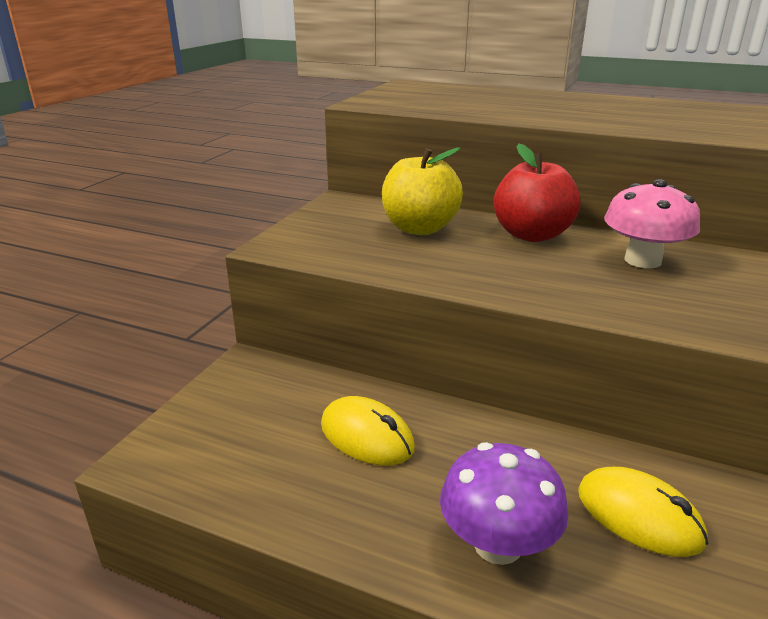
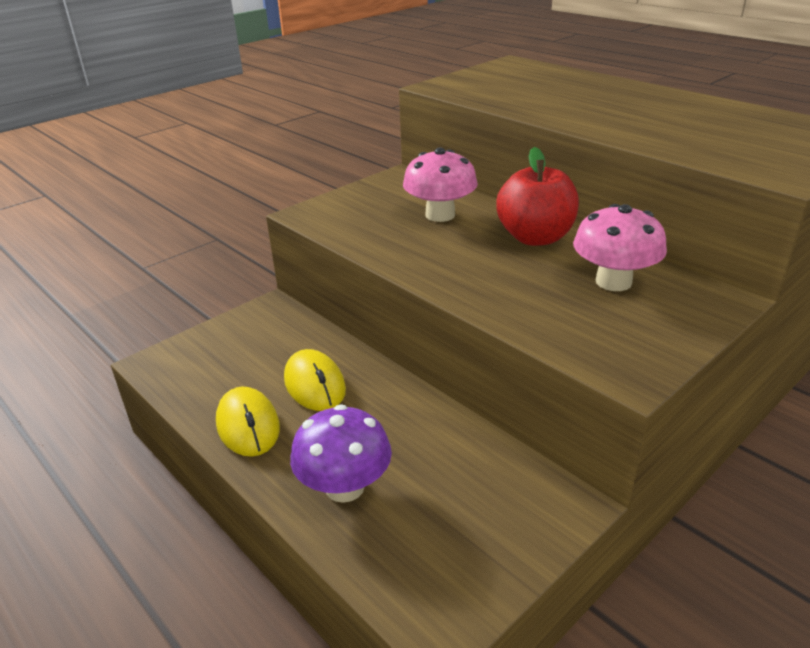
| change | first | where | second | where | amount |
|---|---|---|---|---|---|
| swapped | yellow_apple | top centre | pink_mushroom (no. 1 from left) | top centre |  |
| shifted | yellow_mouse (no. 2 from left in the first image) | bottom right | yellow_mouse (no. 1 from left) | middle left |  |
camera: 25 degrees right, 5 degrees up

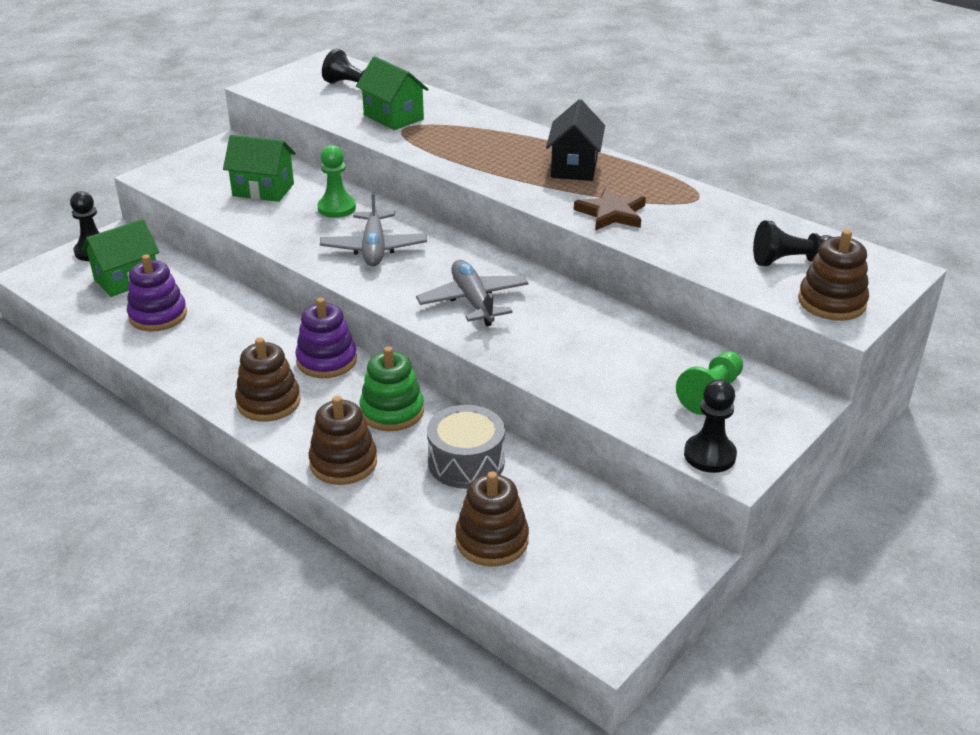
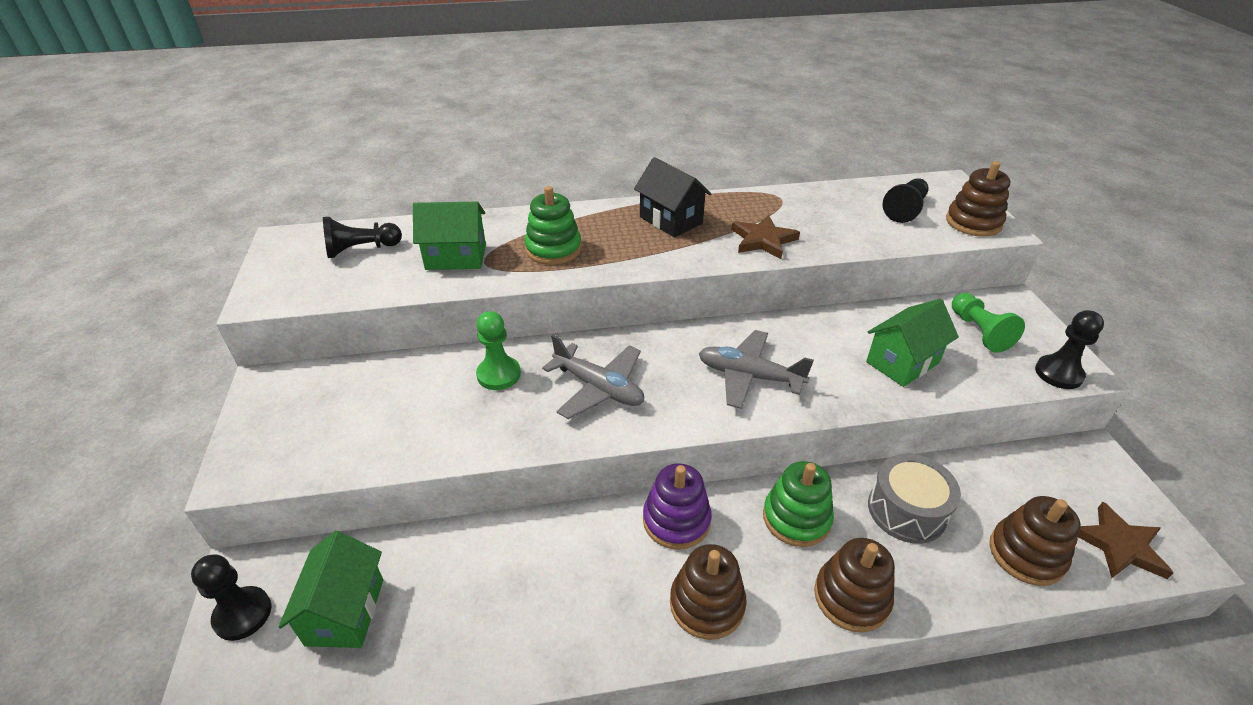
| change | first | where | second | where | amount |
|---|---|---|---|---|---|
| shifted | green_house (no. 2 from left in the first image) | top left | green_house (no. 3 from left) | middle right |  |
| gone | purple_stacking_toy (no. 1 from left) | middle left |  |  |  |
| new |  |  | green_stacking_toy (no. 1 from left) | top centre |  |
| new |  |  | brown_star (no. 2 from left) | bottom right |  |
camera: 50 degrees left, 5 degrees up

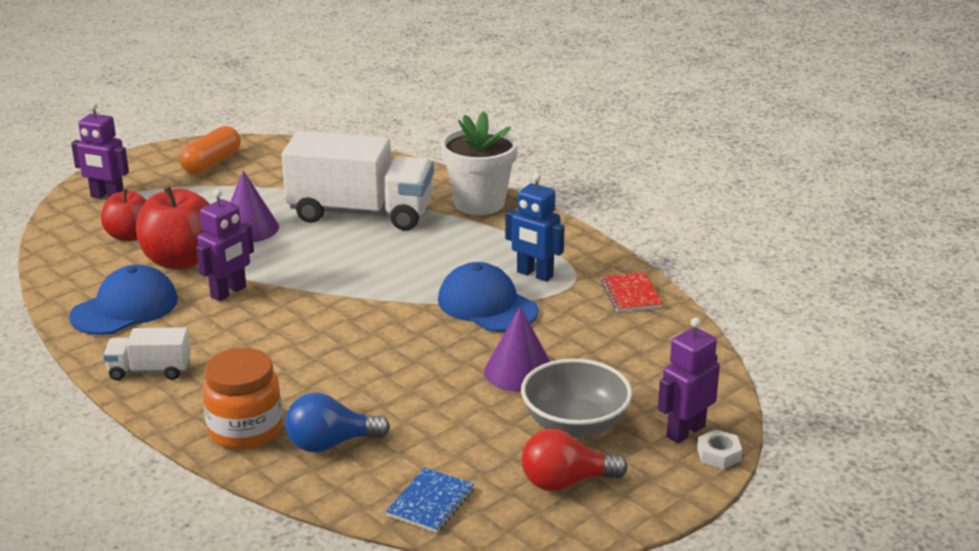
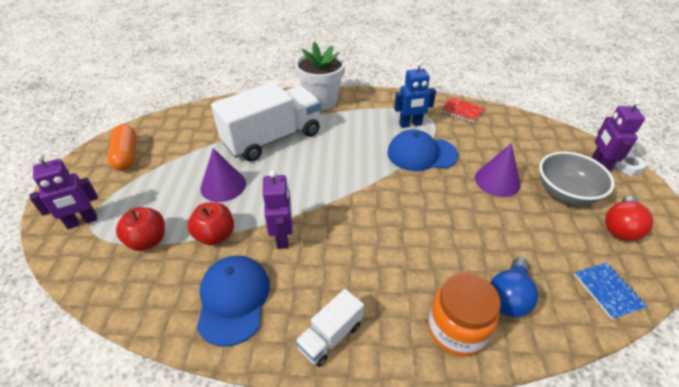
| change | first | where | second | where | amount |
|---|---|---|---|---|---|
| scaled | red_apple (no. 2 from left) | middle left |  | middle left | x0.65 |
camera: 45 degrees left, 15 degrees up

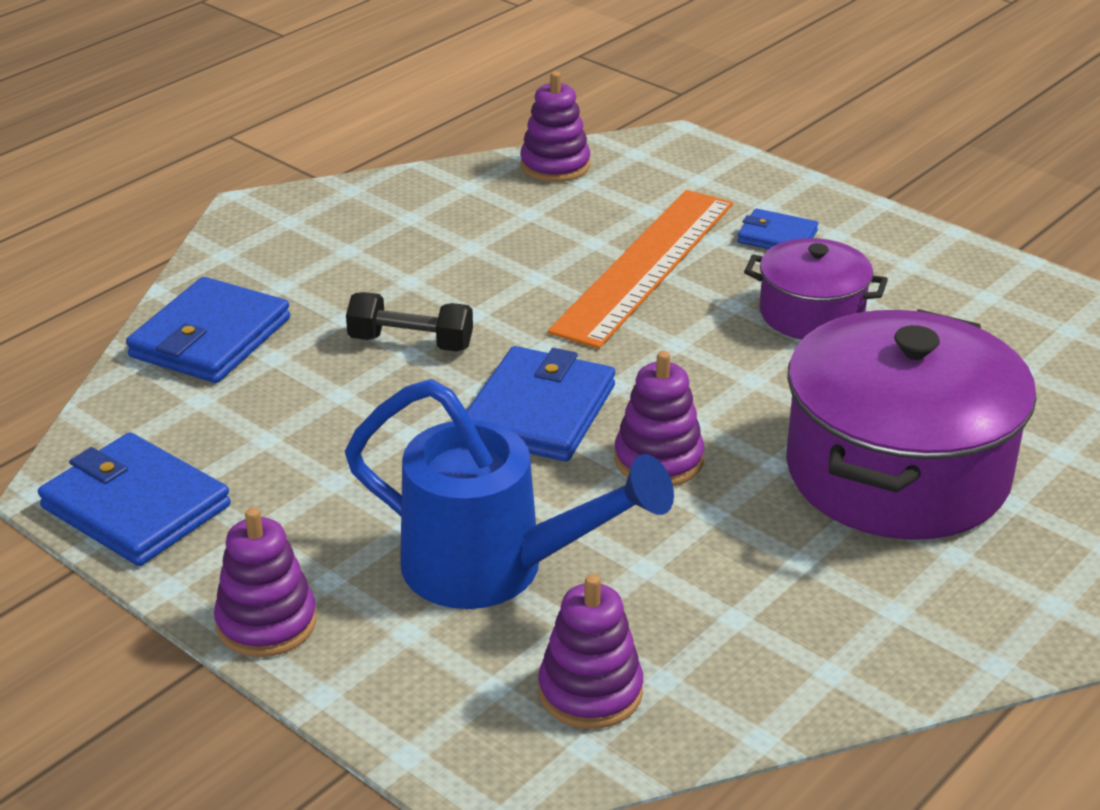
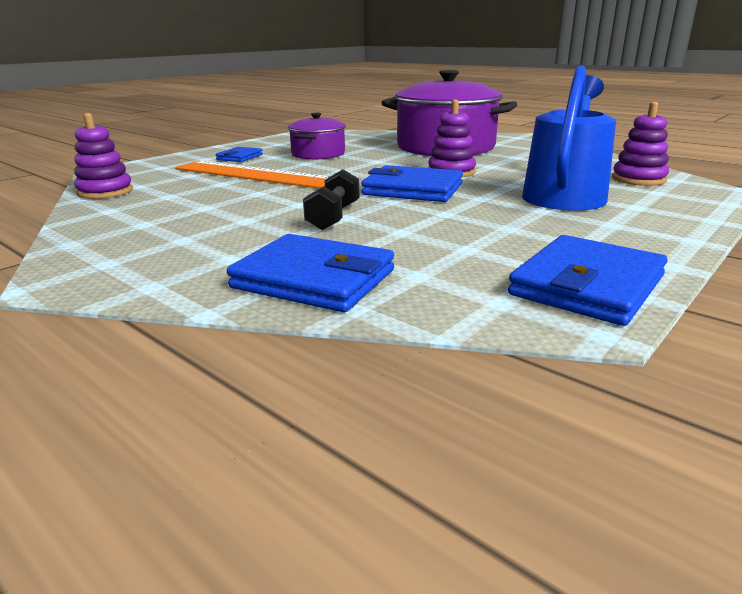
| change | first | where | second | where | amount |
|---|---|---|---|---|---|
| gone | purple_stacking_toy (no. 1 from left) | bottom left |  |  |  |
camera: 90 degrees left, 10 degrees down

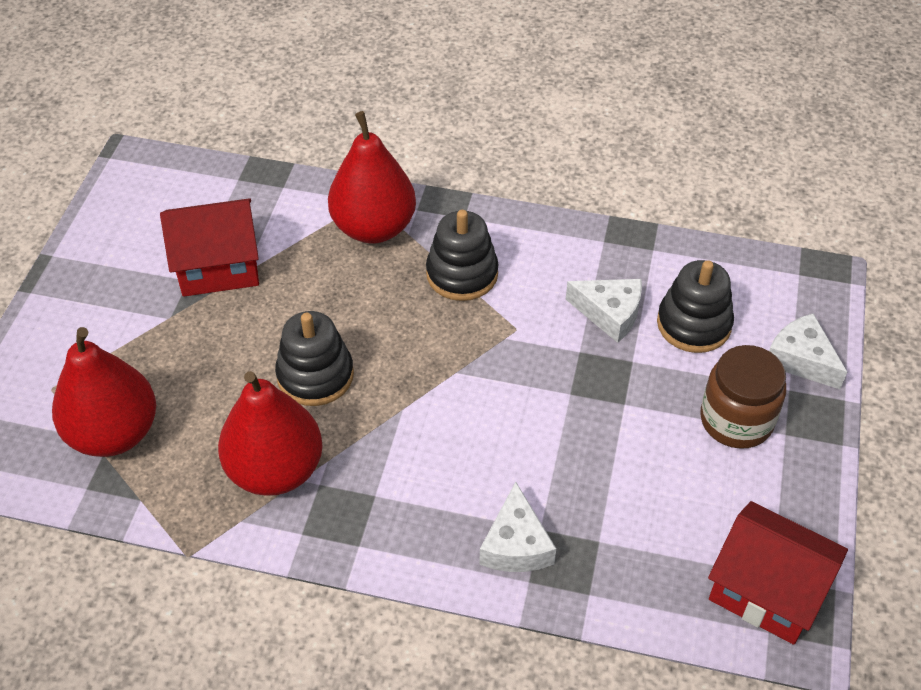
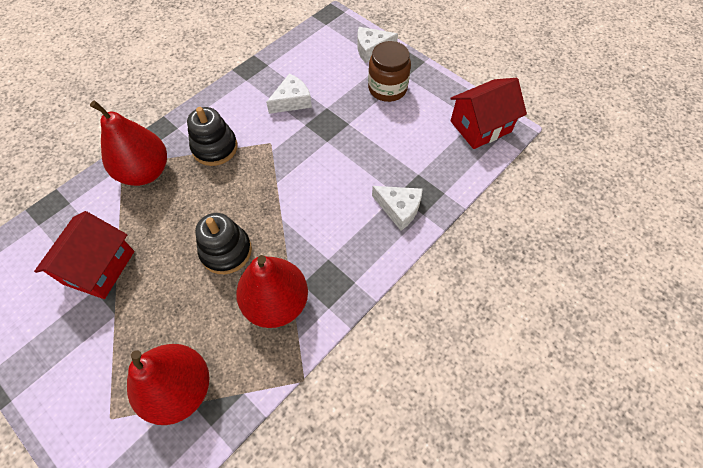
| change | first | where | second | where | amount |
|---|---|---|---|---|---|
| gone | black_stacking_toy (no. 3 from left) | middle right |  |  |  |
camera: 60 degrees left, 10 degrees up

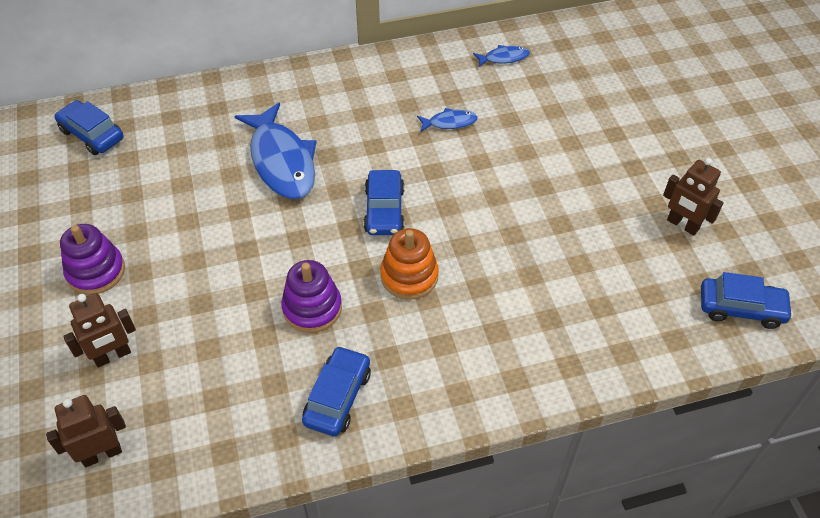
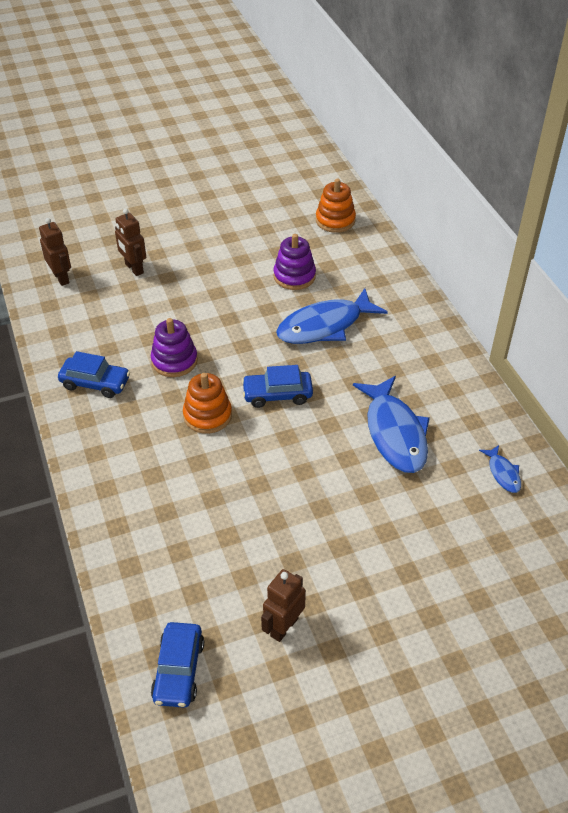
| change | first | where | second | where | amount |
|---|---|---|---|---|---|
| swapped | blue_car (no. 1 from left) | top left | orange_stacking_toy (no. 2 from left) | top centre |  |
| scaled | blue_fish (no. 2 from left) | top centre |  | middle right | x2.17 |
| shifted | purple_stacking_toy (no. 1 from left in the first image) | middle left | purple_stacking_toy (no. 2 from left) | top centre |  |
camera: 85 degrees right, 5 degrees down

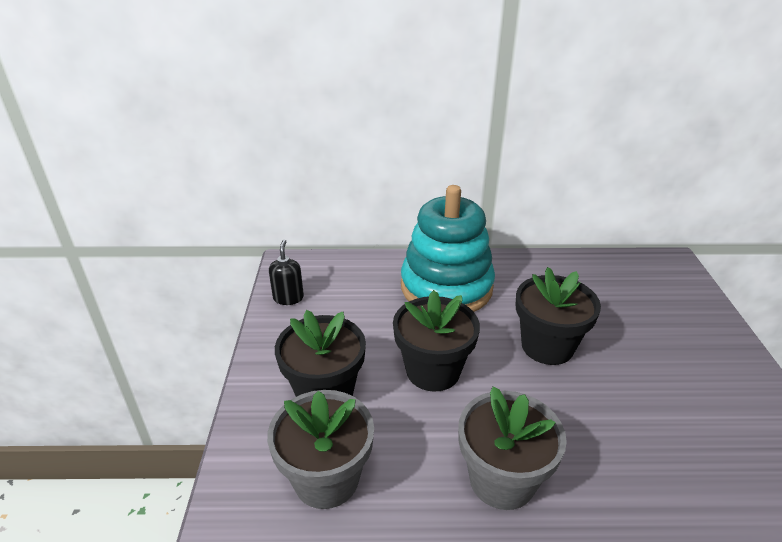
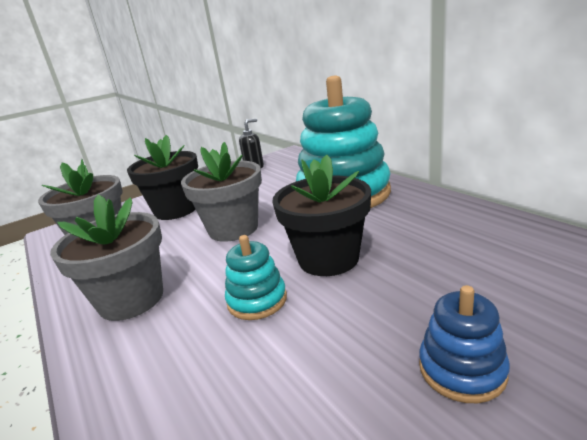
| change | first | where | second | where | amount |
|---|---|---|---|---|---|
| repainted | black_flower_pot (no. 2 from left) | centre | grey_flower_pot (no. 3 from left) | centre |  |
| new |  |  | turquoise_stacking_toy (no. 1 from left) | centre |  |
| new |  |  | blue_stacking_toy | bottom right |  |
camera: 60 degrees right, 10 degrees down

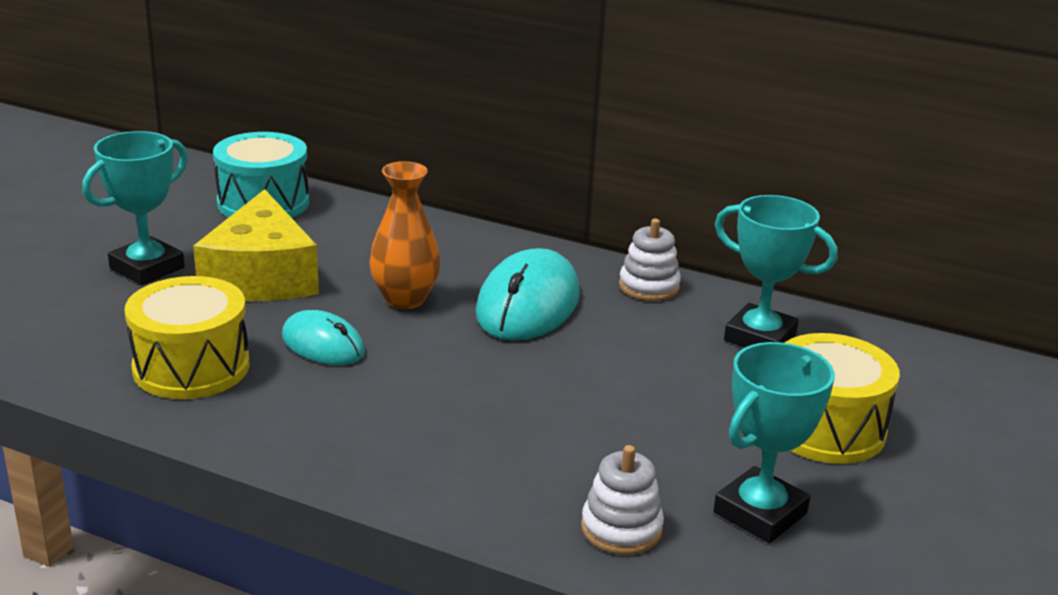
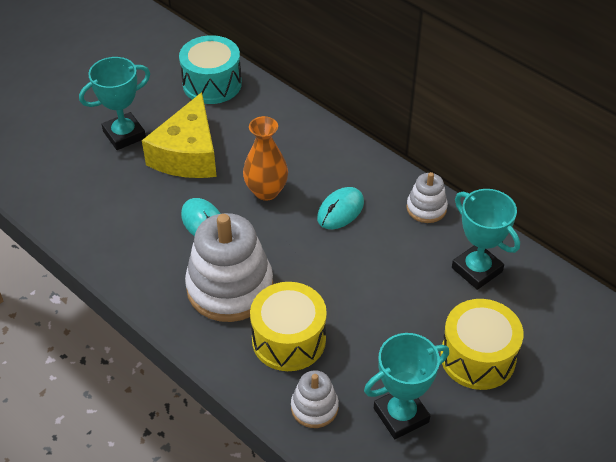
| change | first | where | second | where | amount |
|---|---|---|---|---|---|
| scaled | turquoise_mouse (no. 2 from left) | centre |  | centre | x0.60 |
| shifted | yellow_drum (no. 1 from left) | middle left |  | bottom centre |  |
| new |  |  | white_stacking_toy (no. 1 from left) | centre |  |
camera: 20 degrees right, 20 degrees up

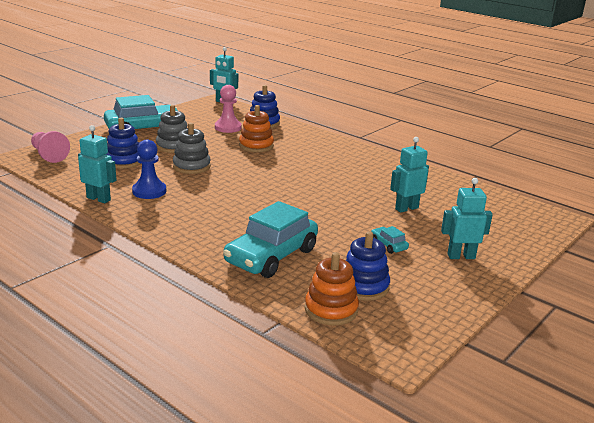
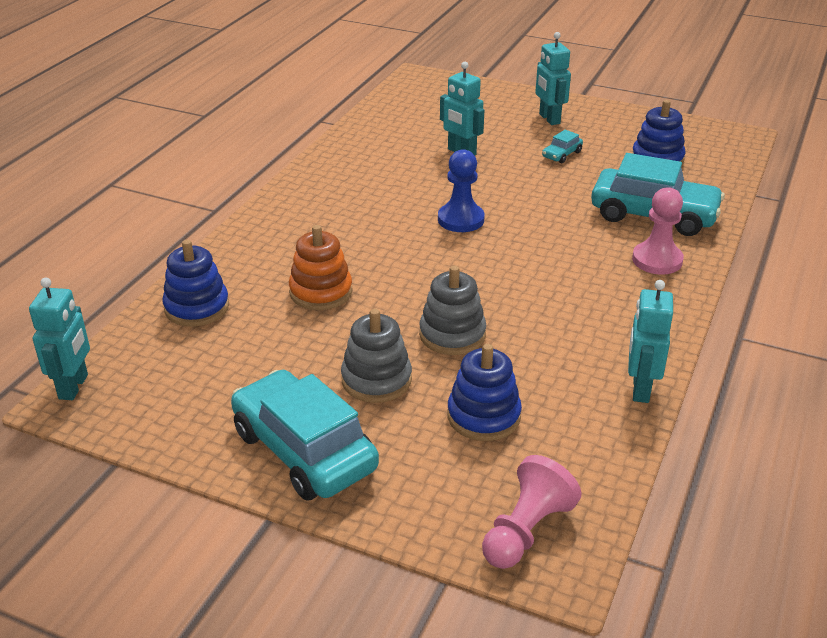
| change | first | where | second | where | amount |
|---|---|---|---|---|---|
| shifted | pink_pawn (no. 2 from left) | top centre |  | middle right |  |
| shifted | blue_pawn | middle left |  | top centre |  |
| gone | orange_stacking_toy (no. 2 from left) | bottom centre |  |  |  |
camera: 105 degrees left, 10 degrees up

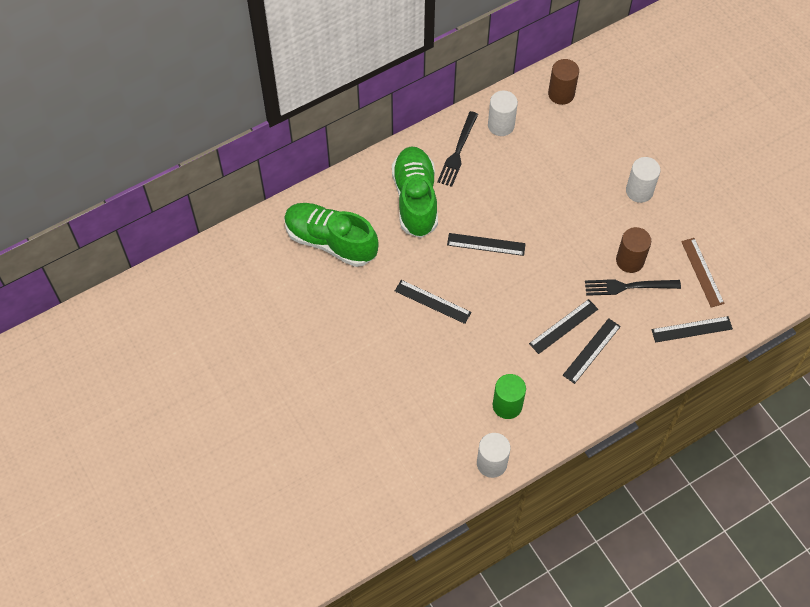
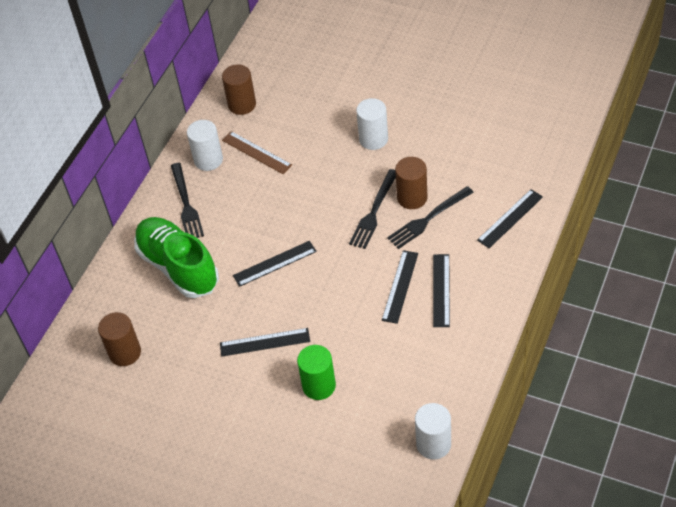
| change | first | where | second | where | amount |
|---|---|---|---|---|---|
| swapped | green_shoe (no. 1 from left) | centre | brown_cylinder (no. 1 from left) | bottom left |  |
| shifted | brown_ruler | middle right |  | top centre |  |
| shifted | green_cylinder | centre |  | bottom centre |  |
| new |  |  | black_fork (no. 2 from left) | centre |  |
camera: 30 degrees left, 10 degrees down

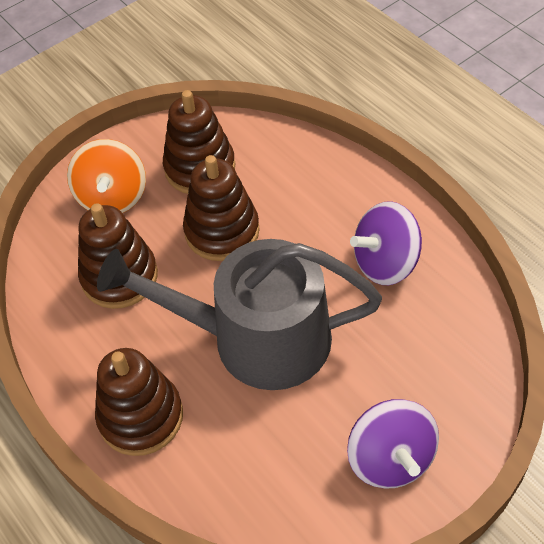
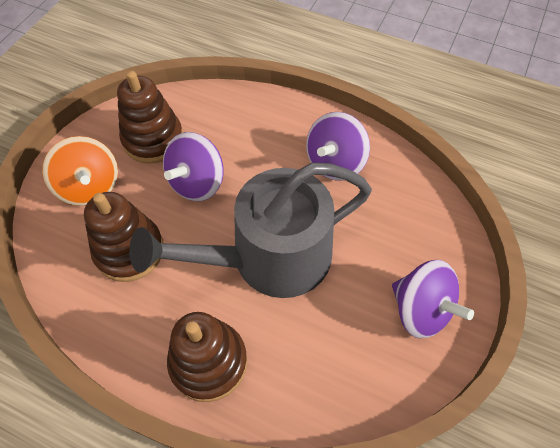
| change | first | where | second | where | amount |
|---|---|---|---|---|---|
| swapped | brown_stacking_toy (no. 4 from left) | centre | purple_spinning_top (no. 1 from left) | centre |  |
camera: 30 degrees left, 5 degrees up

